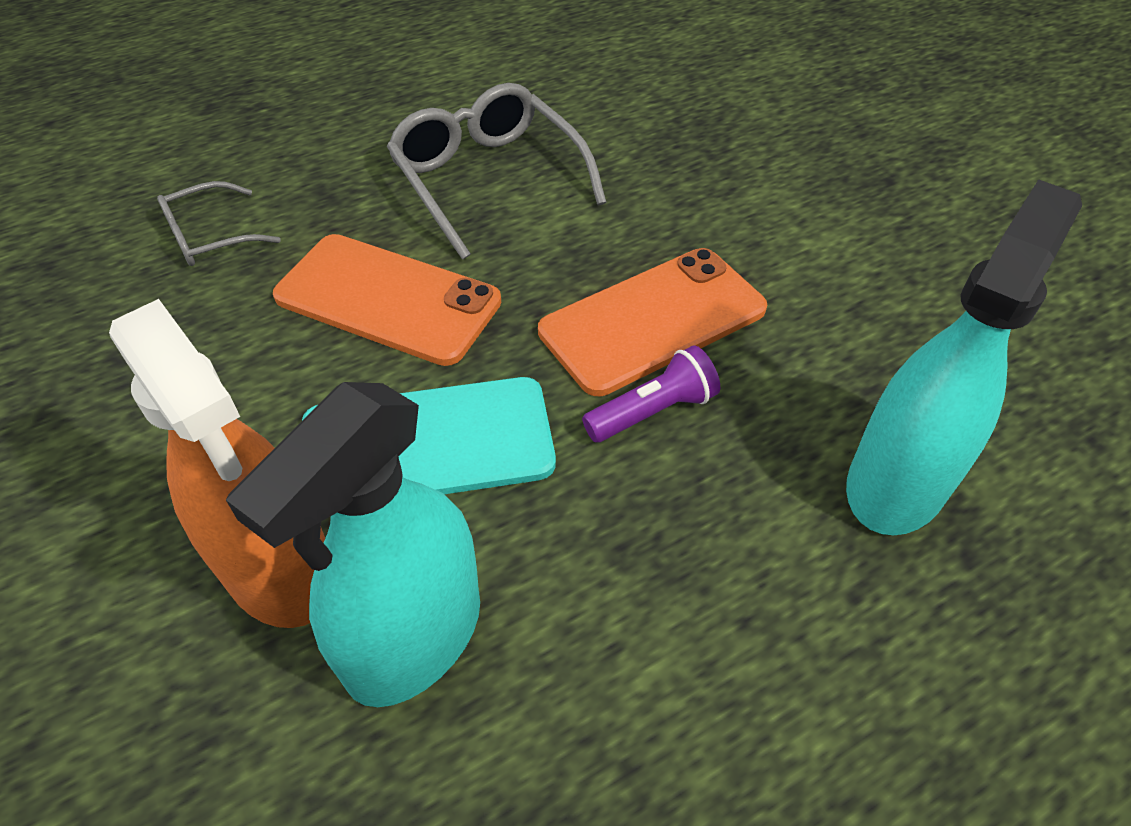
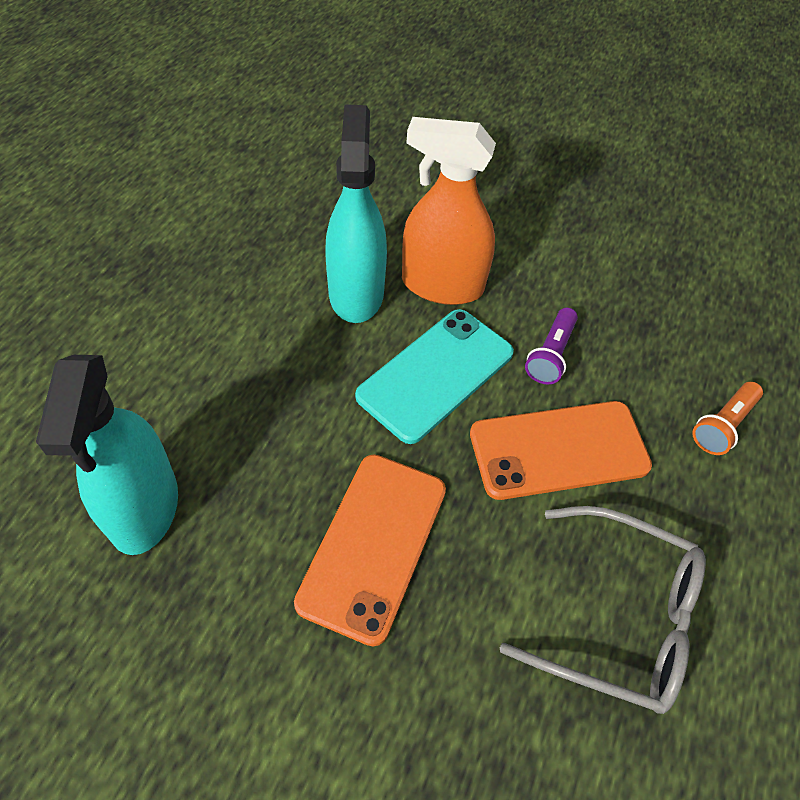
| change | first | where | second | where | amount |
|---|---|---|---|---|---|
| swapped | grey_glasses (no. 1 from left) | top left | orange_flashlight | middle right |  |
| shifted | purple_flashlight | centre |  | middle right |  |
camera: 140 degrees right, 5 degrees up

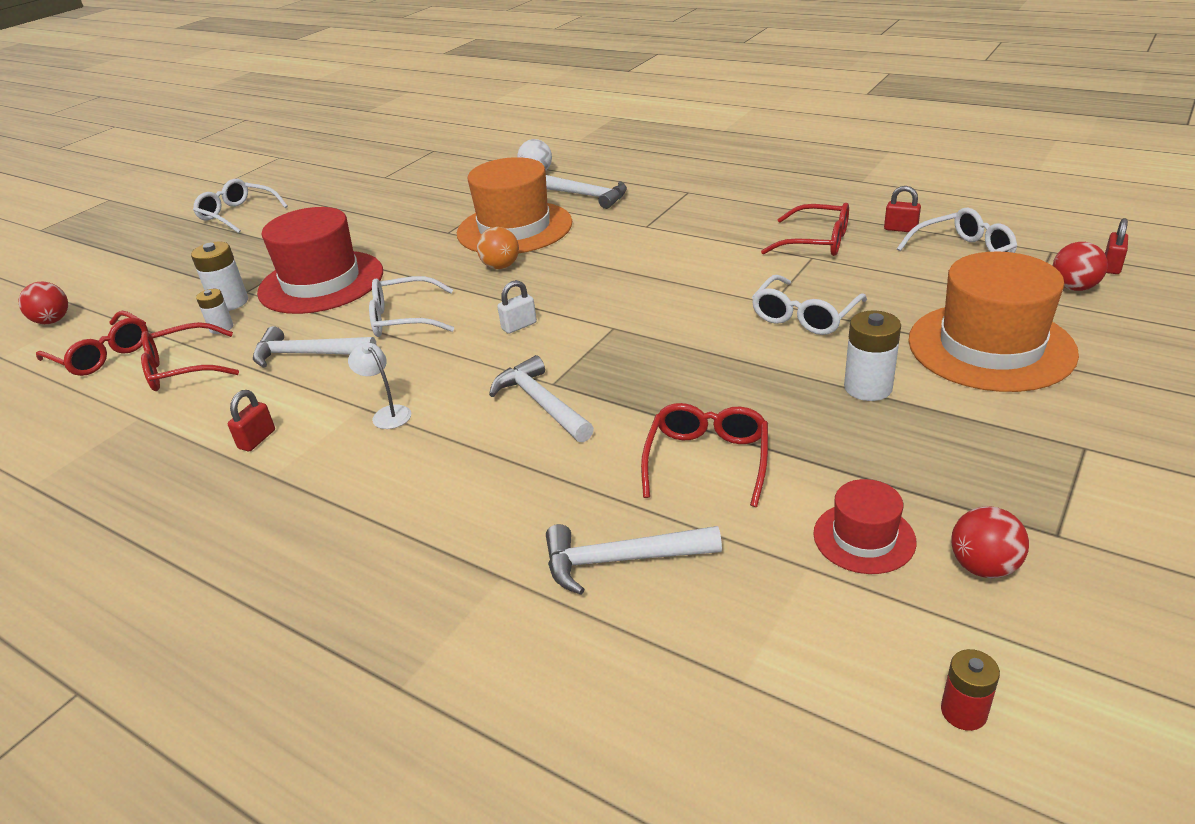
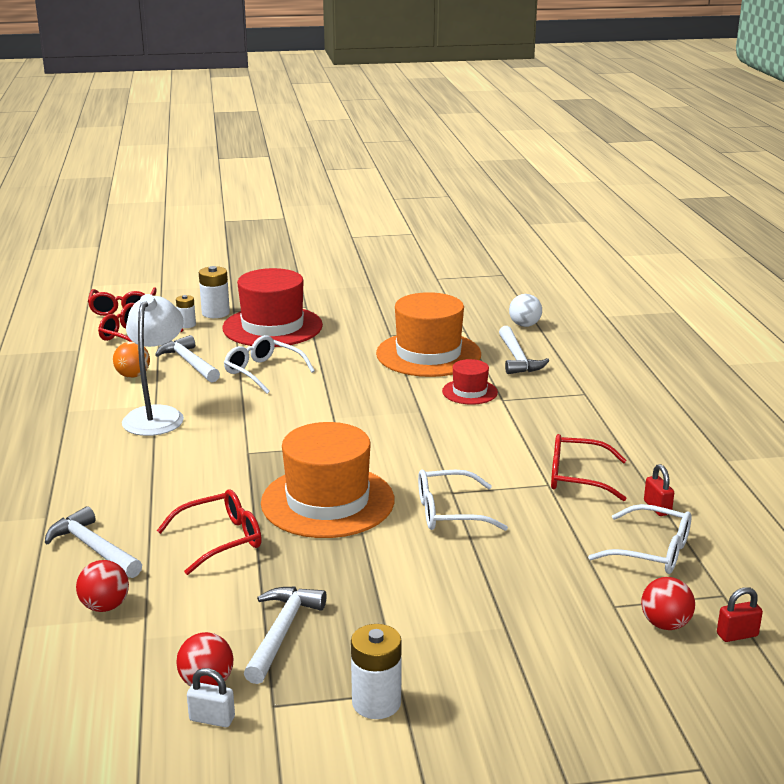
| change | first | where | second | where | amount |
|---|---|---|---|---|---|
| gone | white_glasses (no. 1 from left) | top left |  |  |  |
| rotated | red_glasses (no. 4 from left) | top right |  | middle right | 120 degrees clockwise |
| shifted | orange_ball | top centre |  | middle left |  |
| shifted | orange_hat (no. 2 from left in the first image) | middle right | orange_hat (no. 1 from left) | centre |  |
| shifted | white_padlock | centre |  | bottom left |  |
| shifted | red_ball (no. 1 from left) | middle left |  | bottom left |  |
| shifted | white_battery (no. 3 from left) | middle right |  | bottom centre |  |
| scaled | white_lamp | middle left |  | middle left | x2.10 |
| shifted | white_hammer (no. 2 from left in the first image) | centre | white_hammer (no. 3 from left) | bottom centre |  |
| gone | red_padlock (no. 1 from left) | middle left |  |  |  |
| shifted | red_hat (no. 2 from left) | middle right |  | centre |  |
| gone | red_battery | bottom right |  |  |  |
camera: 45 degrees right, 10 degrees down

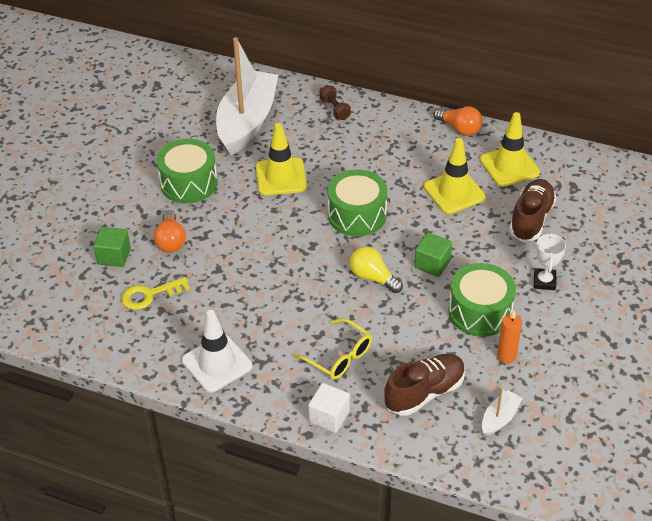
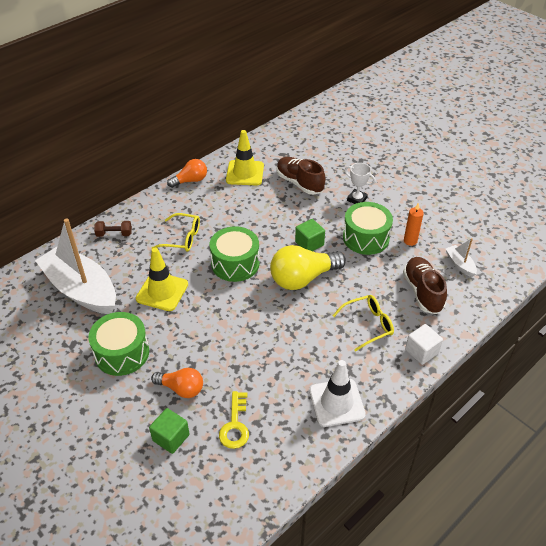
| change | first | where | second | where | amount |
|---|---|---|---|---|---|
| gone | yellow_traffic_cone (no. 2 from left) | middle right |  |  |  |
| scaled | yellow_light_bulb | centre |  | centre | x1.68 |
| new |  |  | yellow_glasses (no. 1 from left) | middle left |  |
camera: 65 degrees left, 0 degrees up

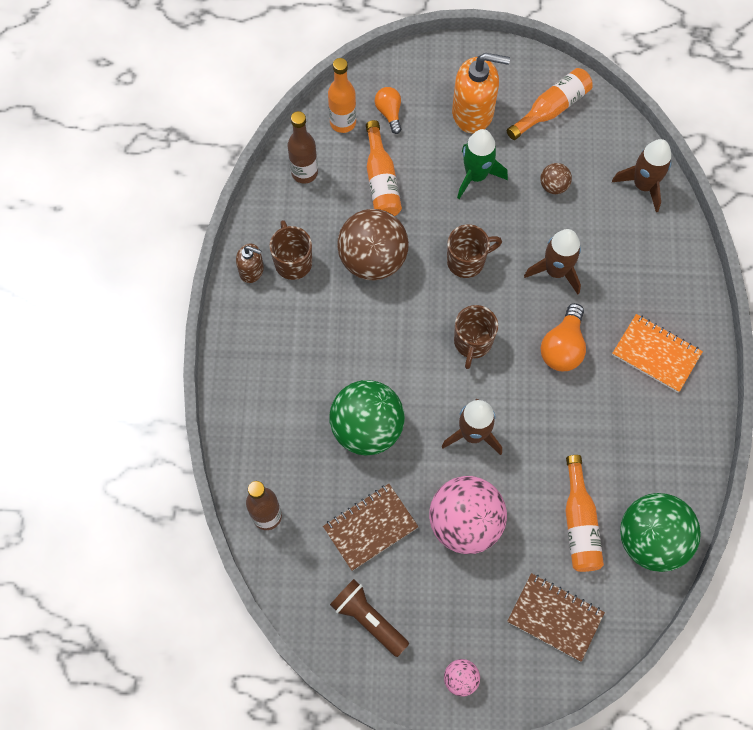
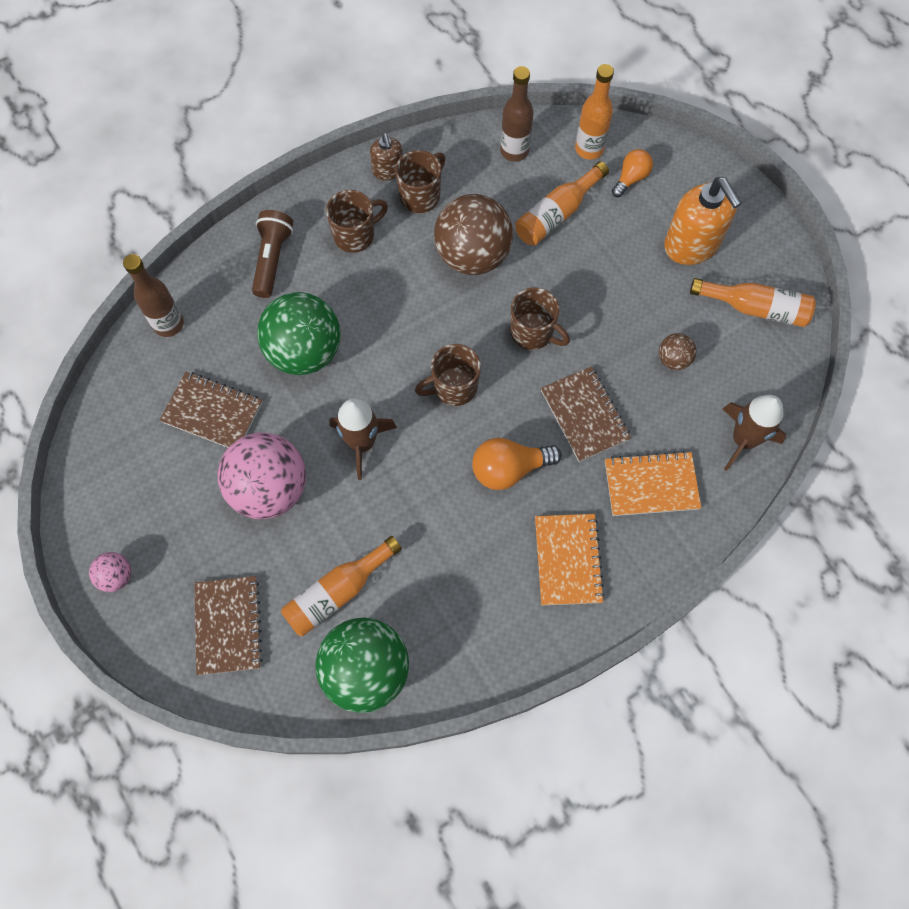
| change | first | where | second | where | amount |
|---|---|---|---|---|---|
| gone | green_rocket | top centre |  |  |  |
| swapped | brown_rocket (no. 2 from left) | middle right | brown_notebook (no. 3 from left) | centre |  |
| shifted | brown_flashlight | bottom centre |  | top left |  |
| new |  |  | brown_mug (no. 1 from left) | top centre |  |
| new |  |  | orange_notebook (no. 2 from left) | middle right |  |
camera: 55 degrees right, 0 degrees up

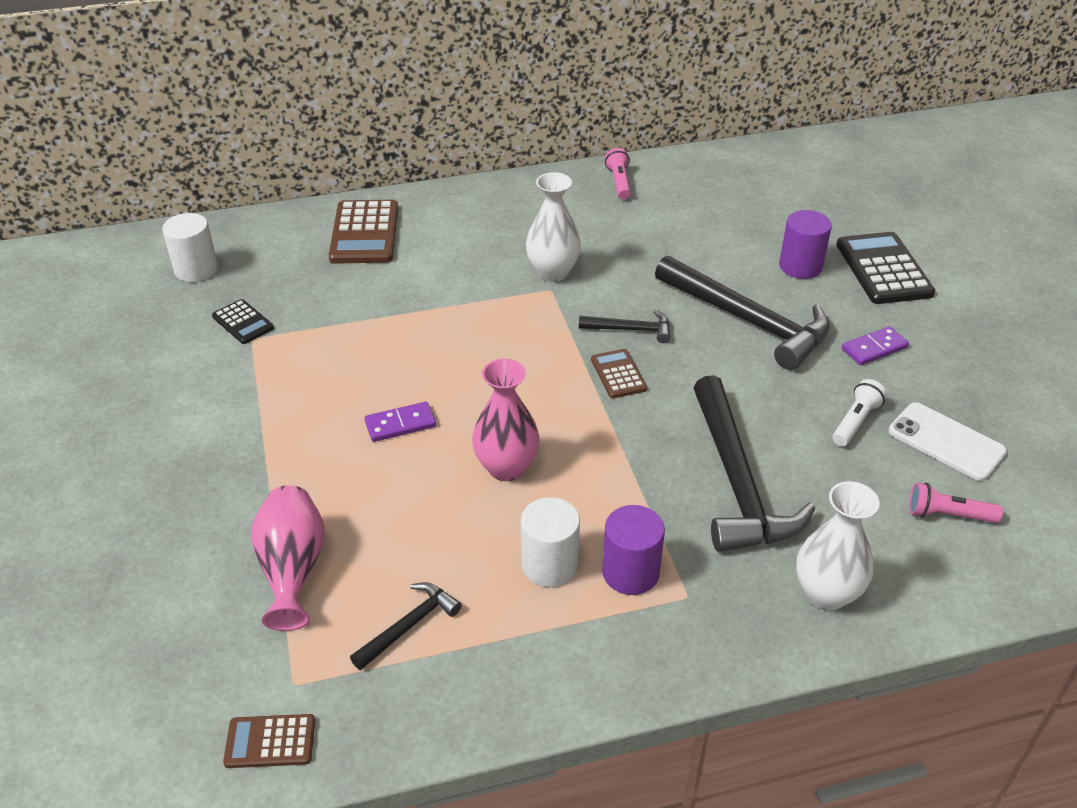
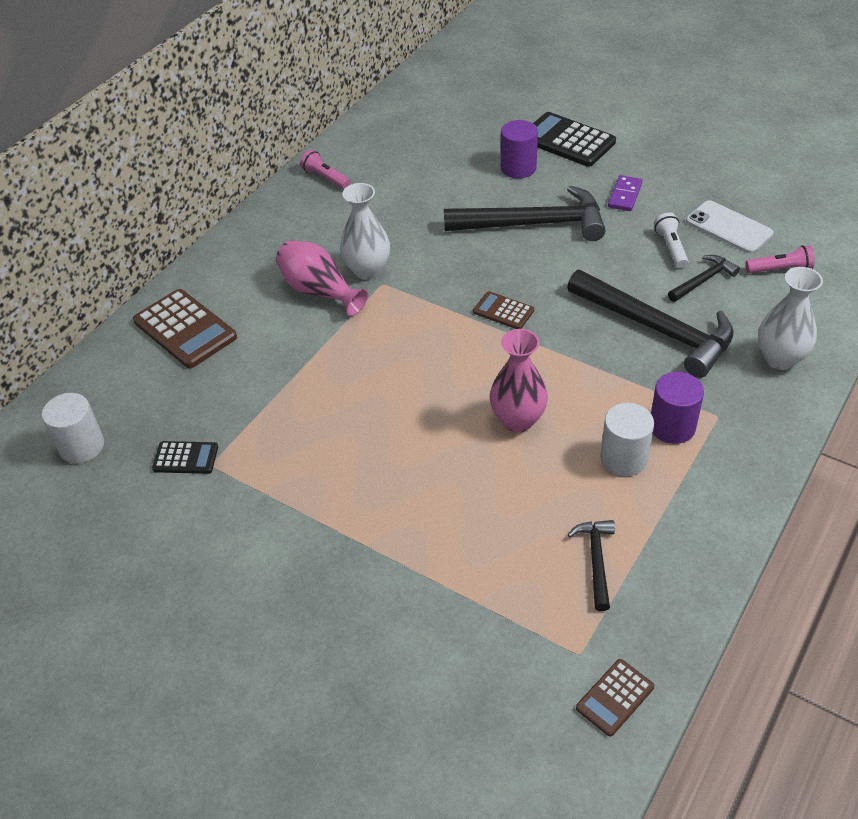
| change | first | where | second | where | amount |
|---|---|---|---|---|---|
| shifted | black_hammer (no. 2 from left in the first image) | centre | black_hammer (no. 4 from left) | middle right |  |
| gone | purple_domino (no. 1 from left) | centre |  |  |  |
| rotated | white_phone | middle right |  | top right | 45 degrees clockwise |
| rotated | pink_flashlight (no. 2 from left) | middle right |  | top right | 150 degrees counterclockwise |
| shifted | pink_vase (no. 1 from left) | bottom left |  | centre |  |
camera: 40 degrees left, 5 degrees up

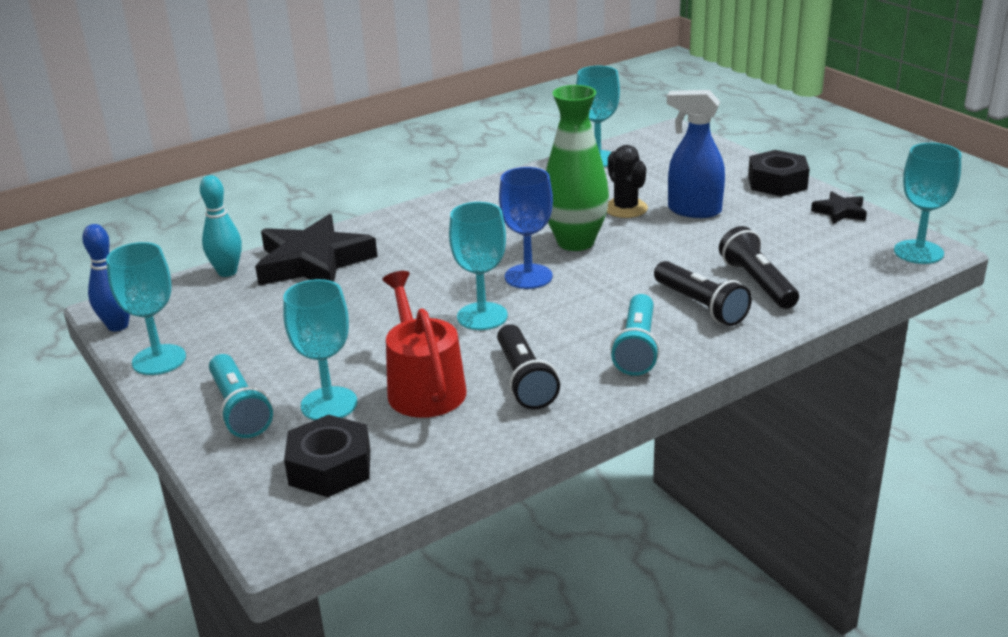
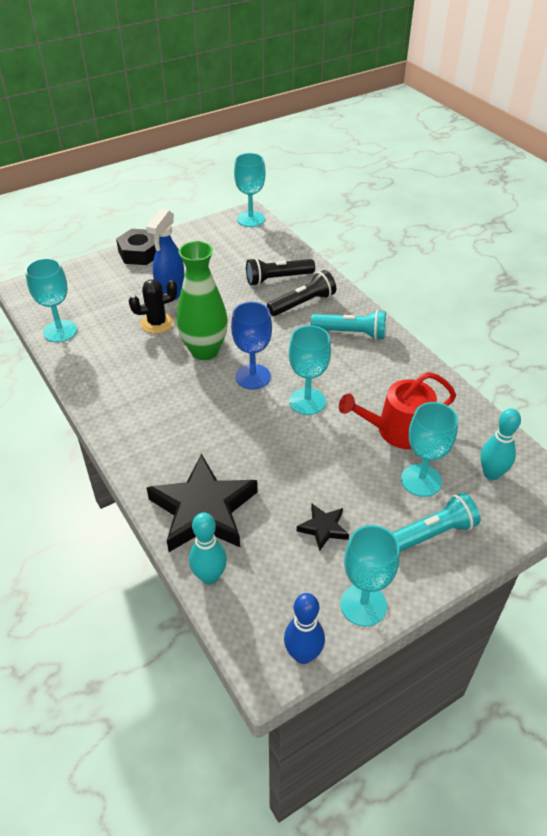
| change | first | where | second | where | amount |
|---|---|---|---|---|---|
| shifted | black_star (no. 2 from left) | top right |  | centre |  |
| gone | black_flashlight (no. 1 from left) | centre |  |  |  |
| swapped | black_nut (no. 1 from left) | bottom left | turquoise_bowling_pin (no. 2 from left) | middle right |  |
camera: 90 degrees left, 15 degrees up

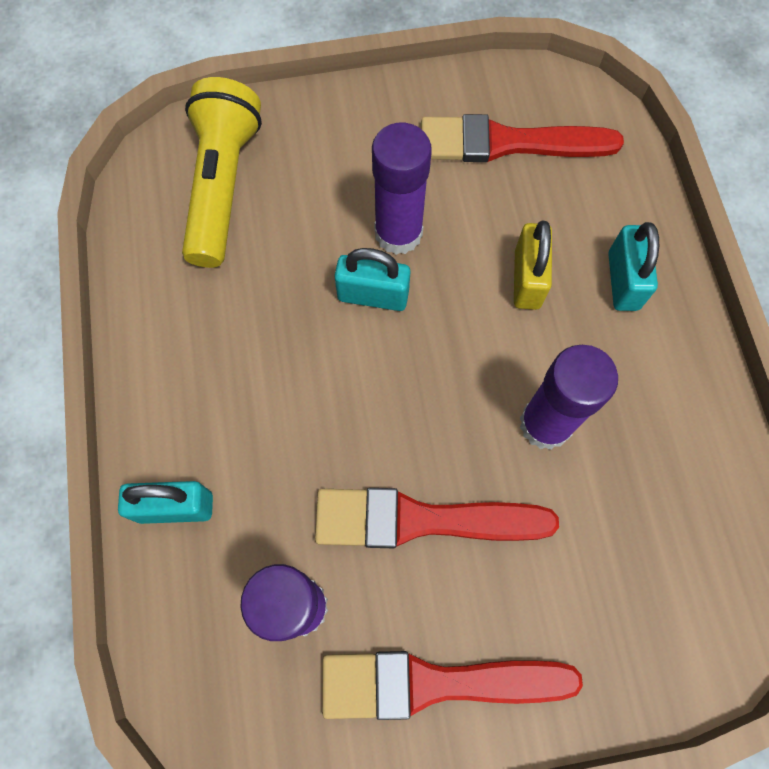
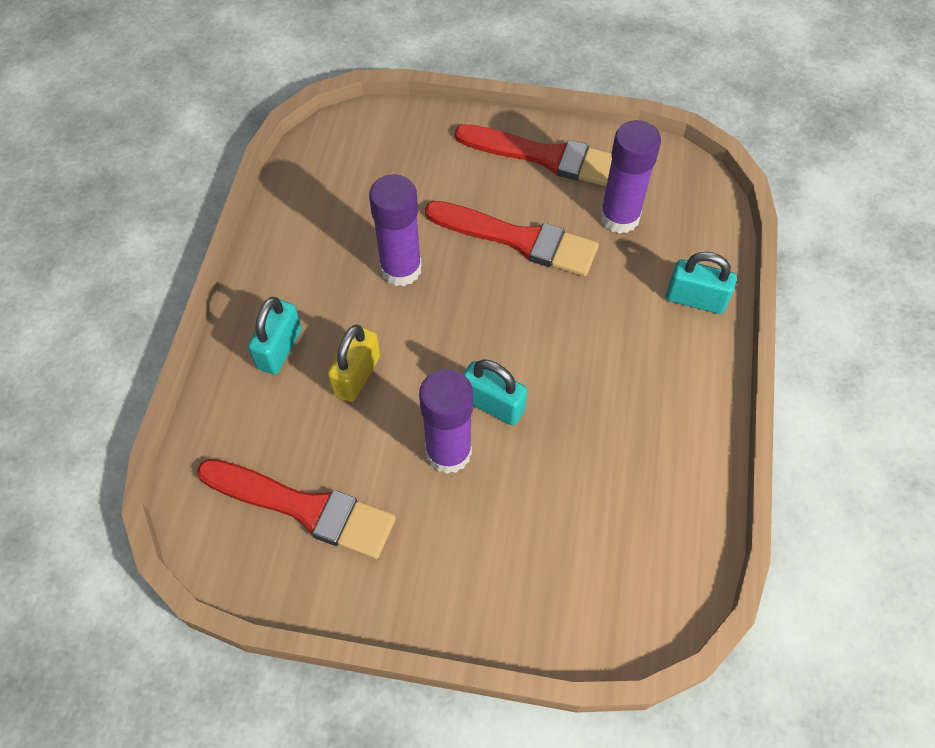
| change | first | where | second | where | amount |
|---|---|---|---|---|---|
| gone | yellow_flashlight | top left |  |  |  |
camera: 160 degrees left, 10 degrees down

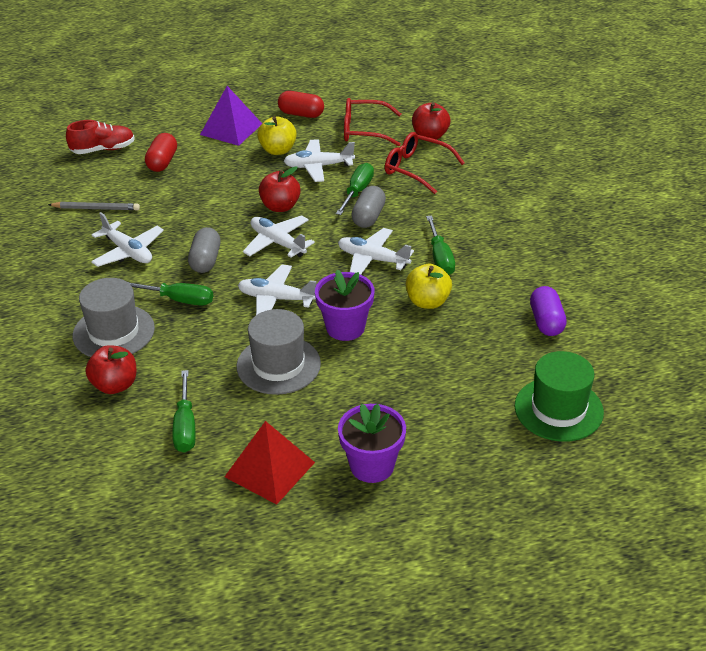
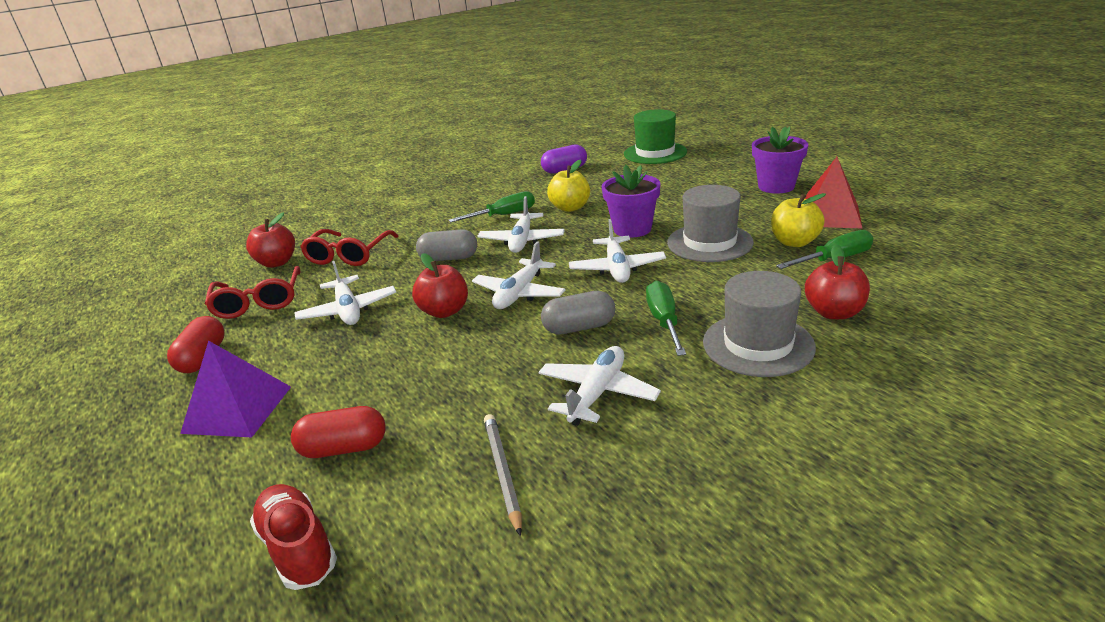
| change | first | where | second | where | amount |
|---|---|---|---|---|---|
| shifted | yellow_apple (no. 1 from left in the first image) | top centre | yellow_apple (no. 2 from left) | middle right |  |
| gone | green_screwdriver (no. 3 from left) | top centre |  |  |  |
camera: 105 degrees left, 10 degrees down

